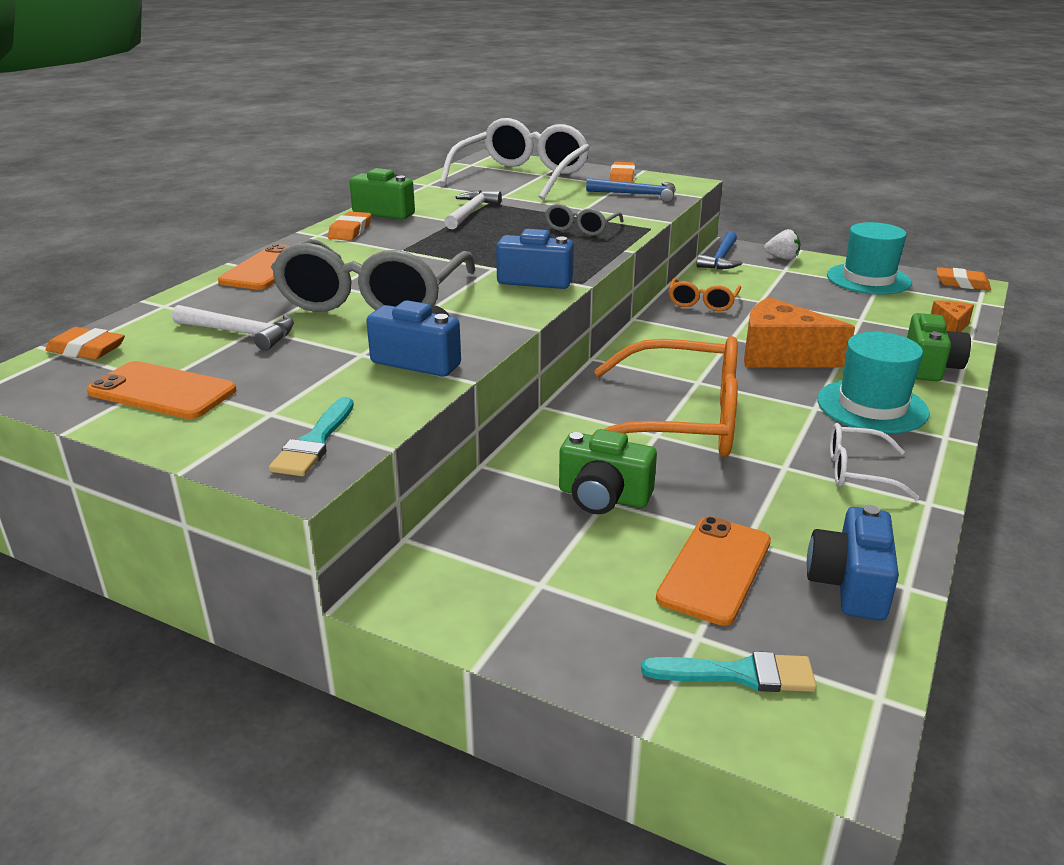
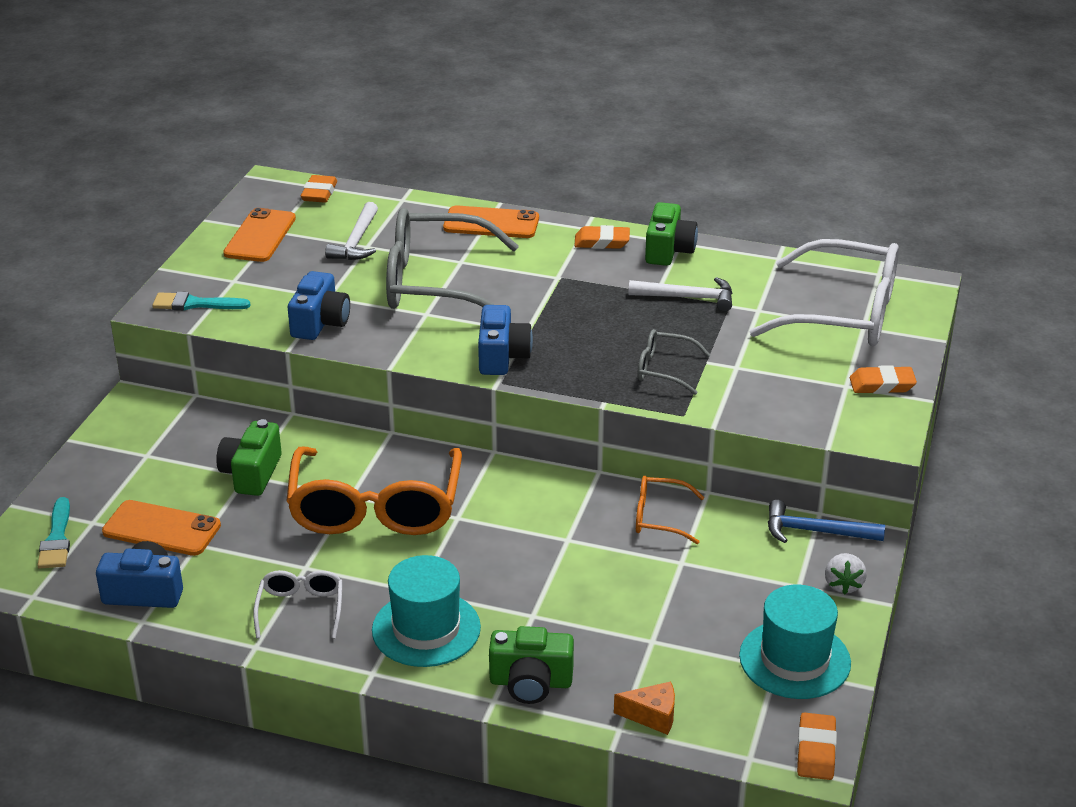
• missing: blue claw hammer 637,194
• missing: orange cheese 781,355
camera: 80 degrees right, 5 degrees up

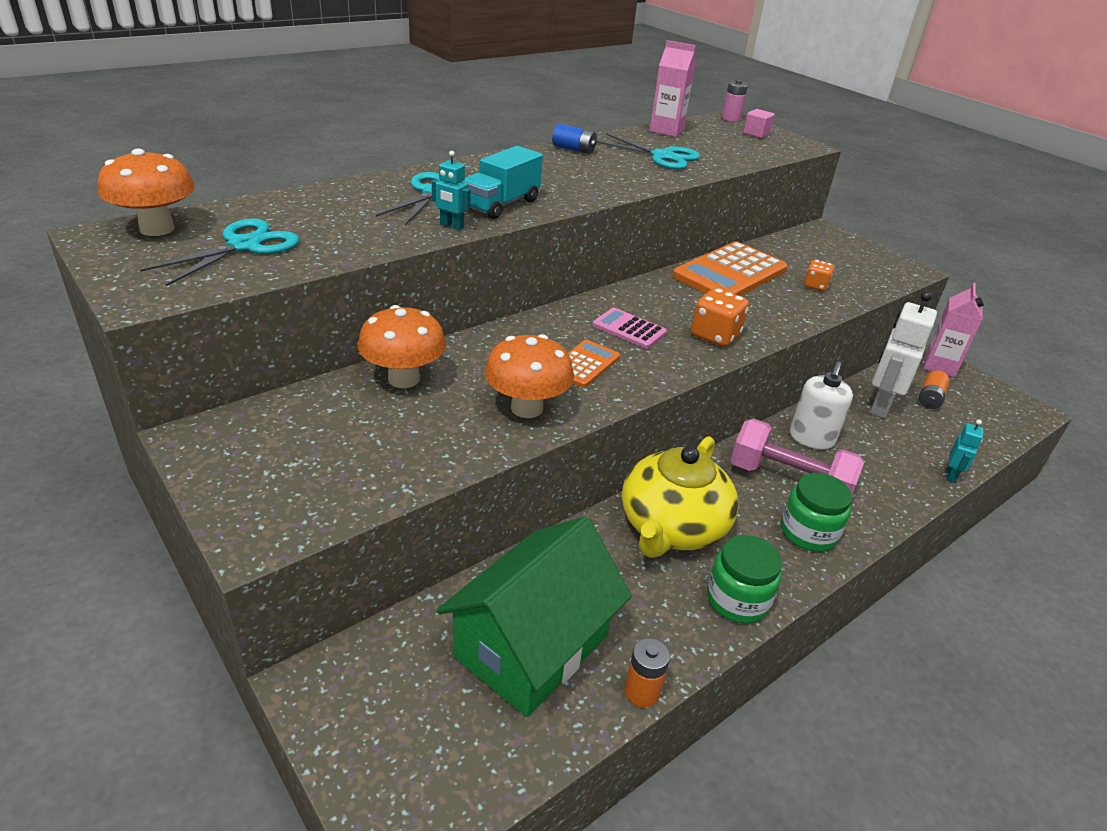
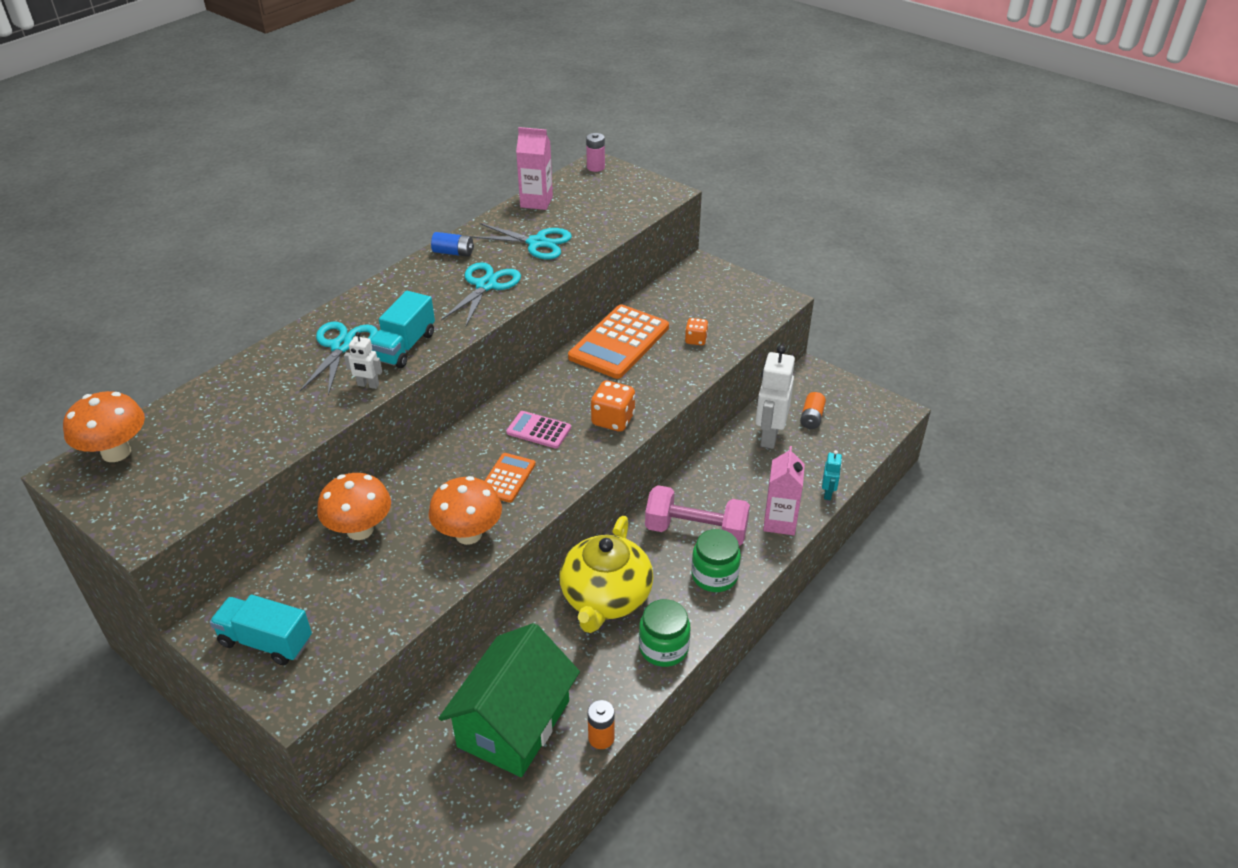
• missing: rosy cube 756,134
• missing: snow-white soap pump 811,438
• appeared: aqua toy truck 266,641
• relocated: aqua scissors 244,246 to 486,285
• relocated: rosy carton 939,366 to 780,522
• colour: aqua robot 451,226 to snow-white robot 368,385
camera: 10 degrees left, 5 degrees up

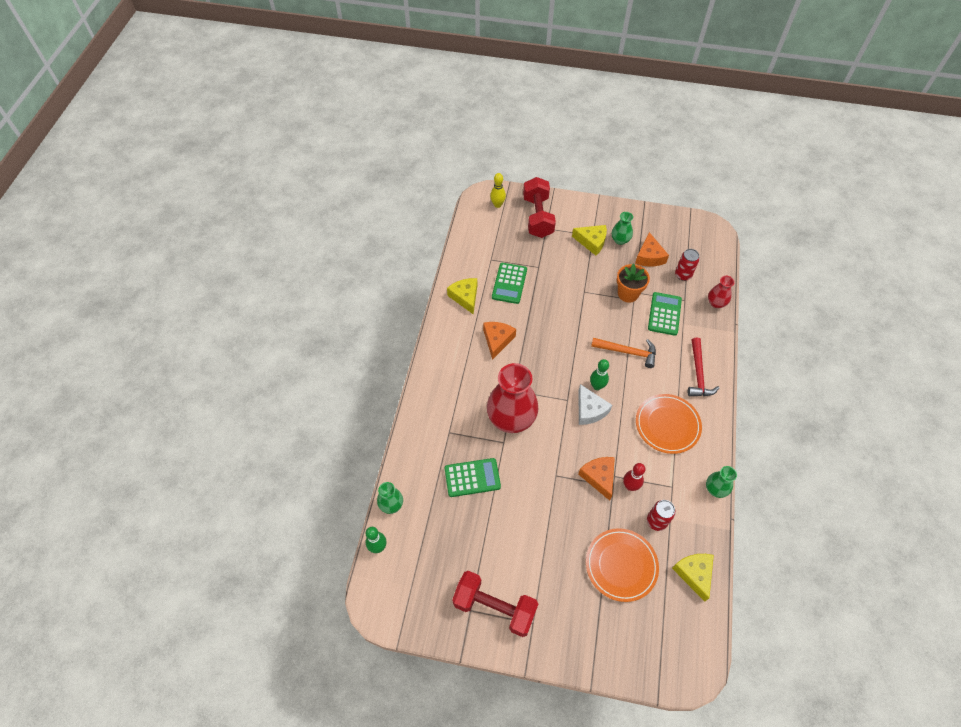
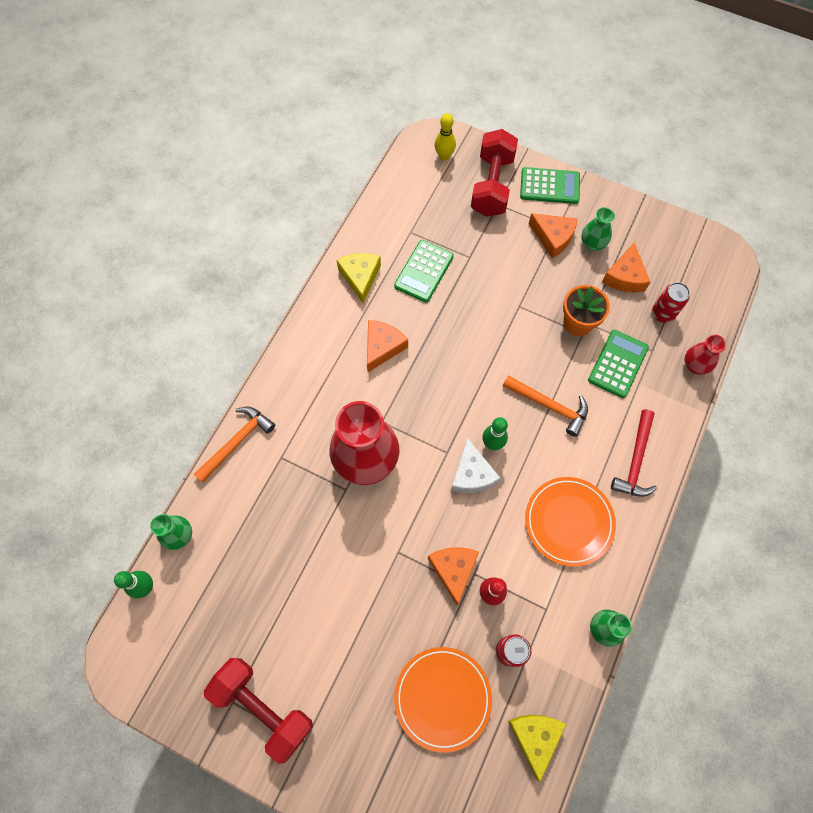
• appeared: orange claw hammer 237,442
• relocated: leaf-green adding machine 472,478 to 549,186
• colour: bright yellow cheese 592,242 to orange cheese 553,237
camera: 15 degrees right, 10 degrees up

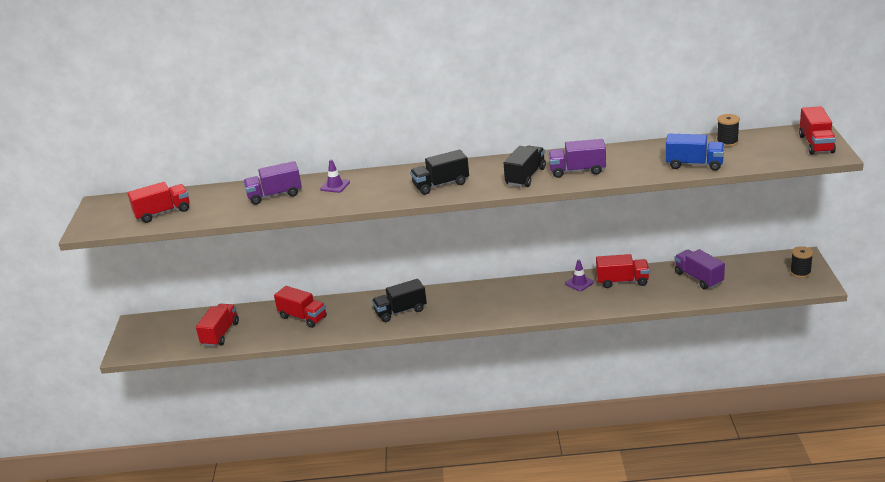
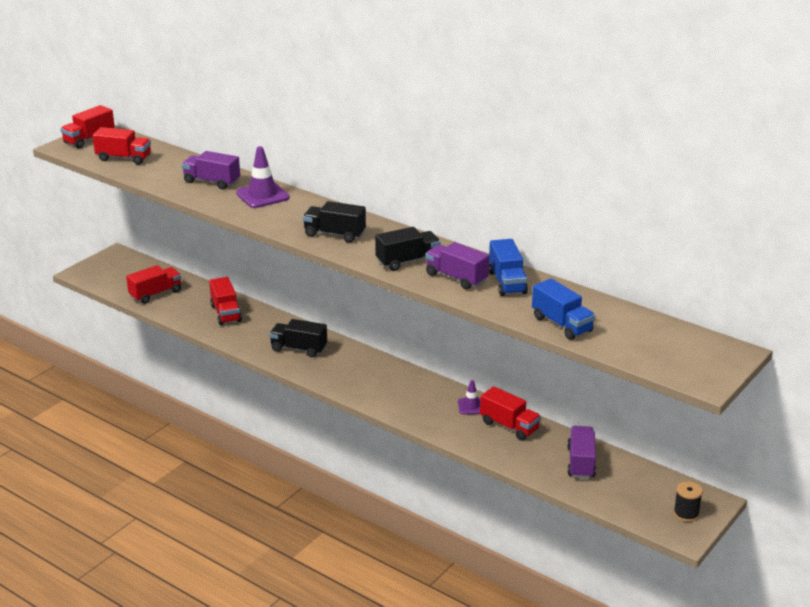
• missing: black reel of thread 727,142
• appeared: blue toy truck 507,282
• relocated: red toy truck 816,144 to 89,139
• size: purple safety cone 335,186 = 262,195 x1.74
camera: 35 degrees right, 0 degrees up

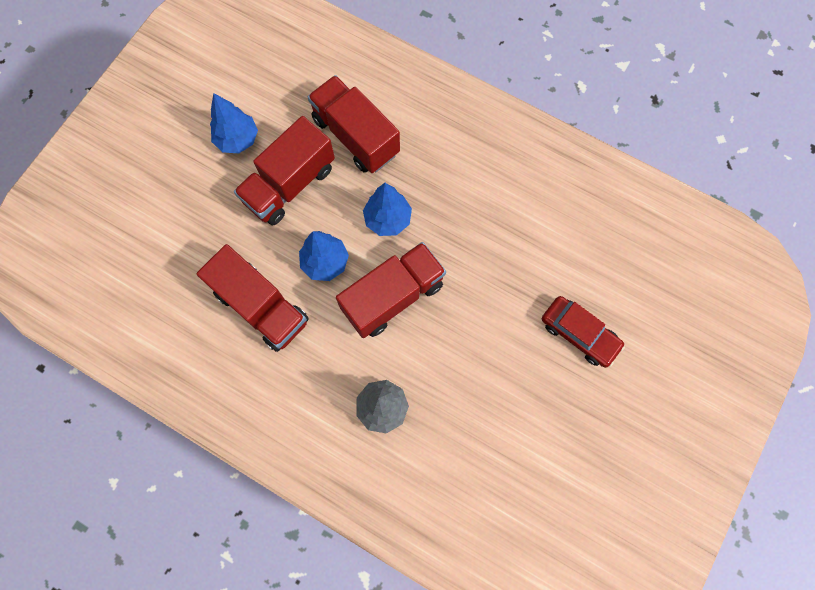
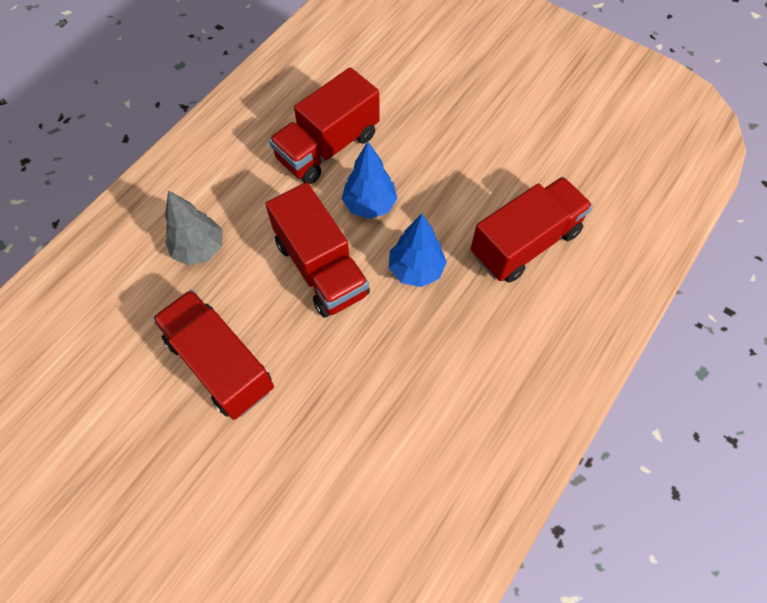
• missing: blue tree 237,139
• missing: red car 579,334
• relocated: red toy truck 289,184 to 220,364
camera: 95 degrees right, 10 degrees down

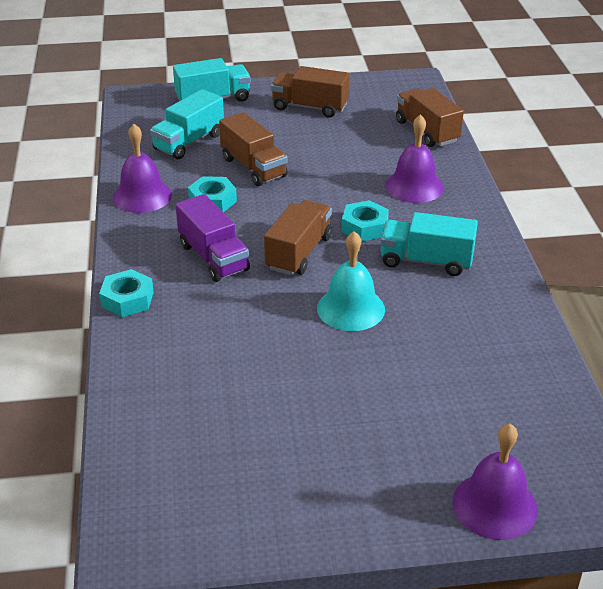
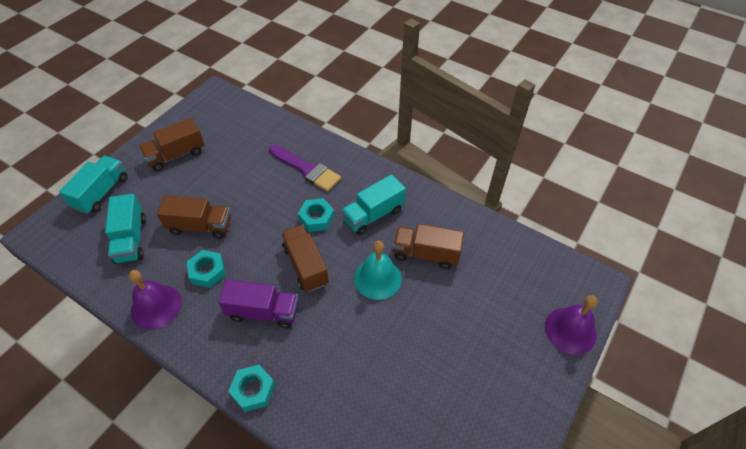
• relocated: dark brown toy truck 427,131 to 425,254
• exchanged: purple bell 414,186 to purple paint brush 307,169
camera: 50 degrees left, 15 degrees up

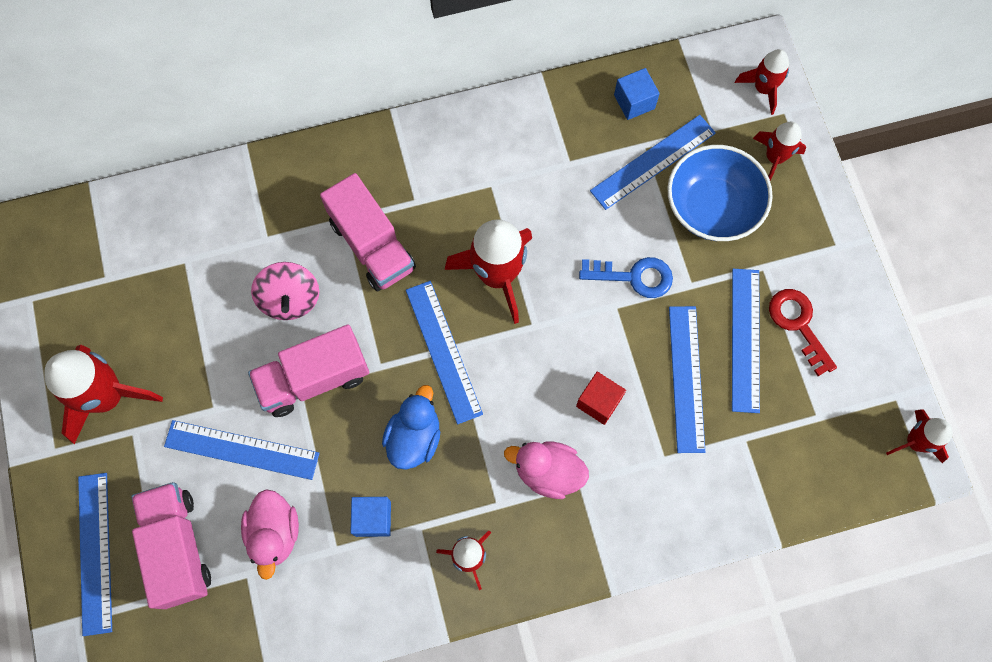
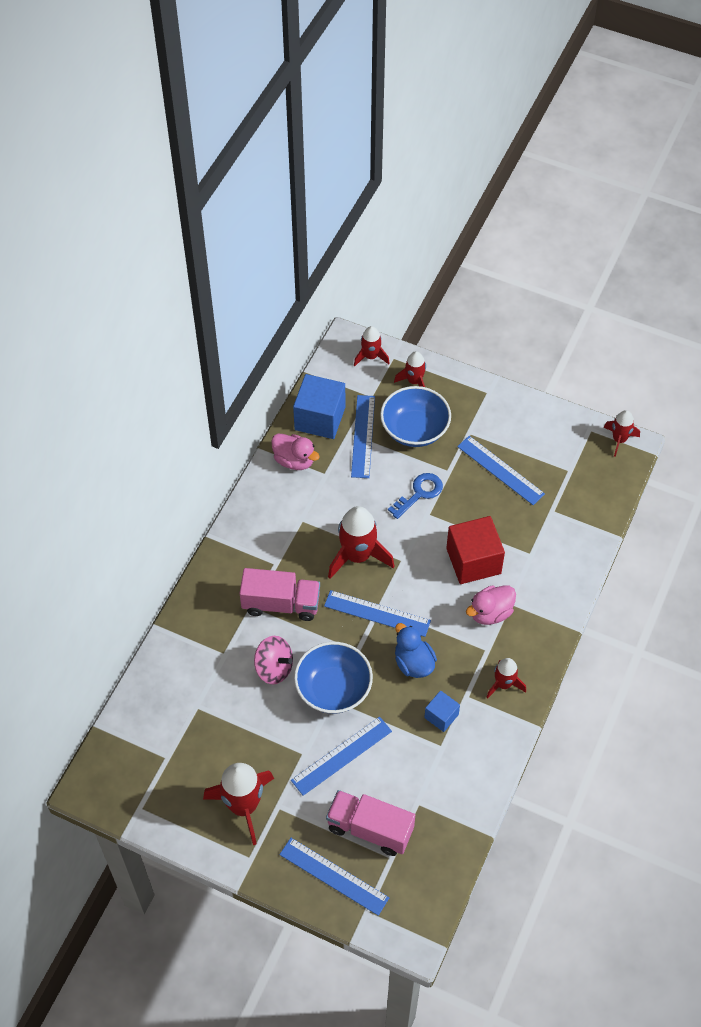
• missing: blue ruler 686,378
• missing: red door key 798,324
• relocated: rosy toy duck 275,533 to 294,460
• exchanged: rosy toy truck 314,378 to blue deep dish 333,689
• size: red cube 599,402 = 473,561 x1.87
• size: blue cube 634,102 = 320,418 x1.87
camera: 50 degrees left, 15 degrees down

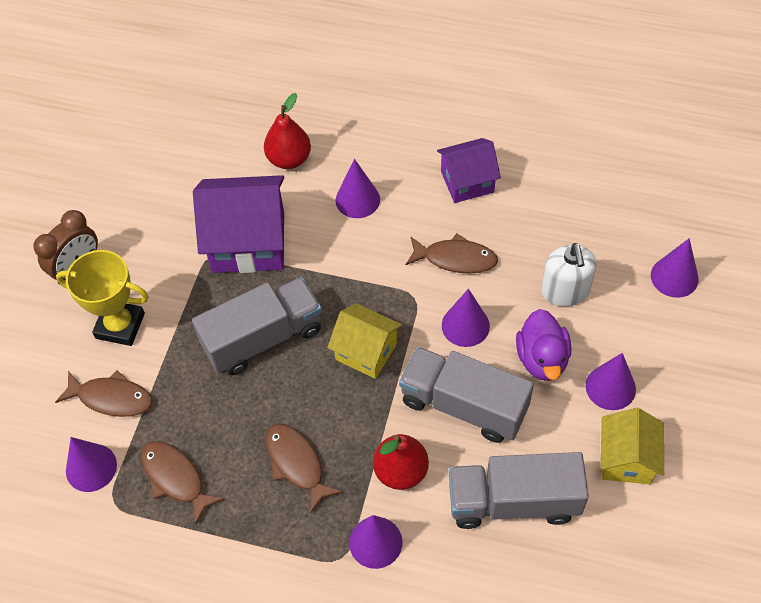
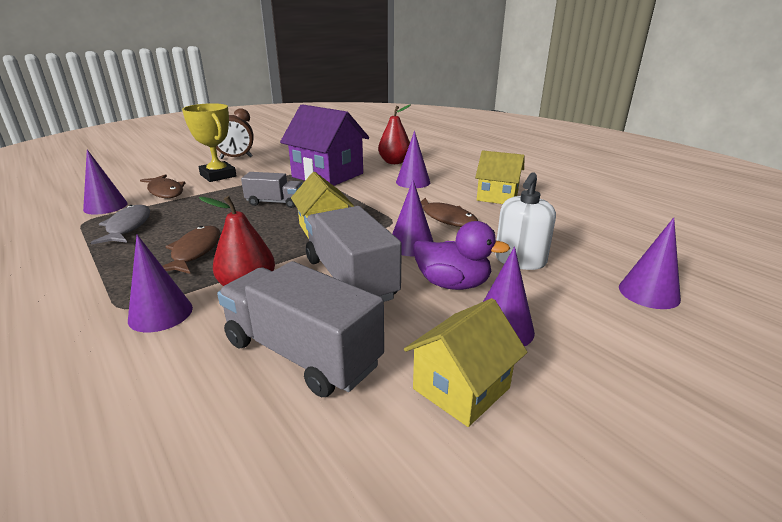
• colour: dark brown fish figure 176,478 to gray fish figure 127,227
• colour: purple toy house 467,182 to bright yellow toy house 497,197
• spun: purple toy duck 542,359 = 453,284 105 degrees counterclockwise
• size: gray toy truck 263,338 = 275,202 x0.59
camera: 35 degrees right, 30 degrees down

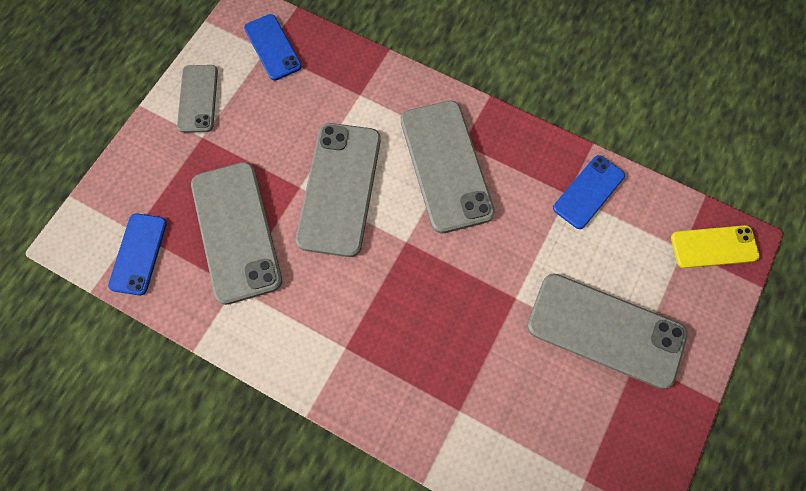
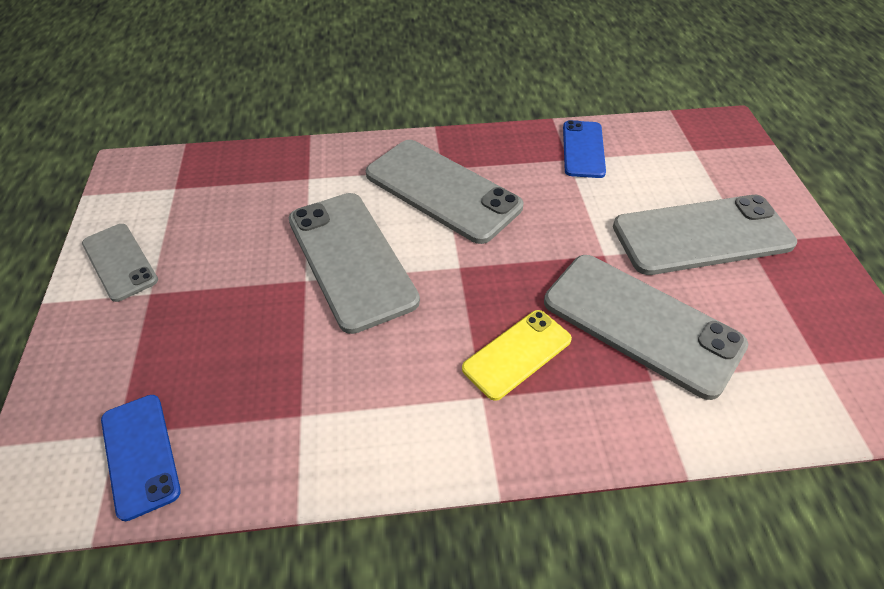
• missing: blue mobile phone 272,47
• relocated: gray mobile phone 236,232 to 641,323
• relocated: bright yellow mobile phone 714,247 to 517,354
camera: 35 degrees left, 20 degrees down

